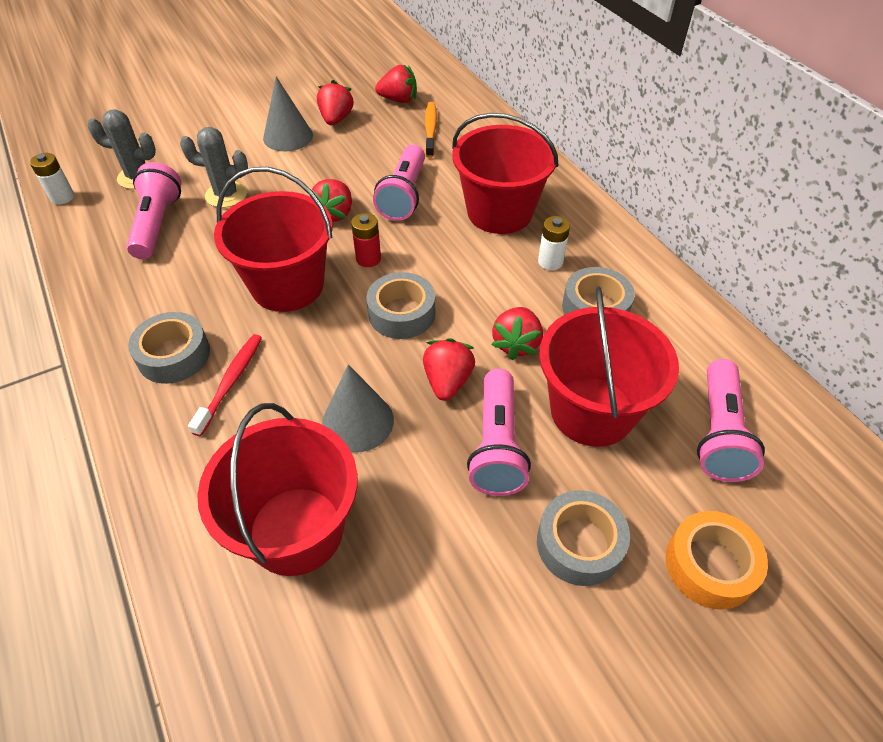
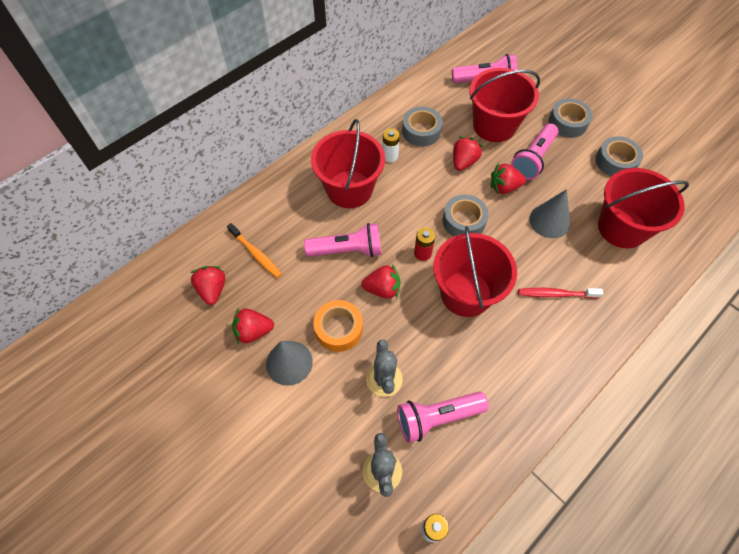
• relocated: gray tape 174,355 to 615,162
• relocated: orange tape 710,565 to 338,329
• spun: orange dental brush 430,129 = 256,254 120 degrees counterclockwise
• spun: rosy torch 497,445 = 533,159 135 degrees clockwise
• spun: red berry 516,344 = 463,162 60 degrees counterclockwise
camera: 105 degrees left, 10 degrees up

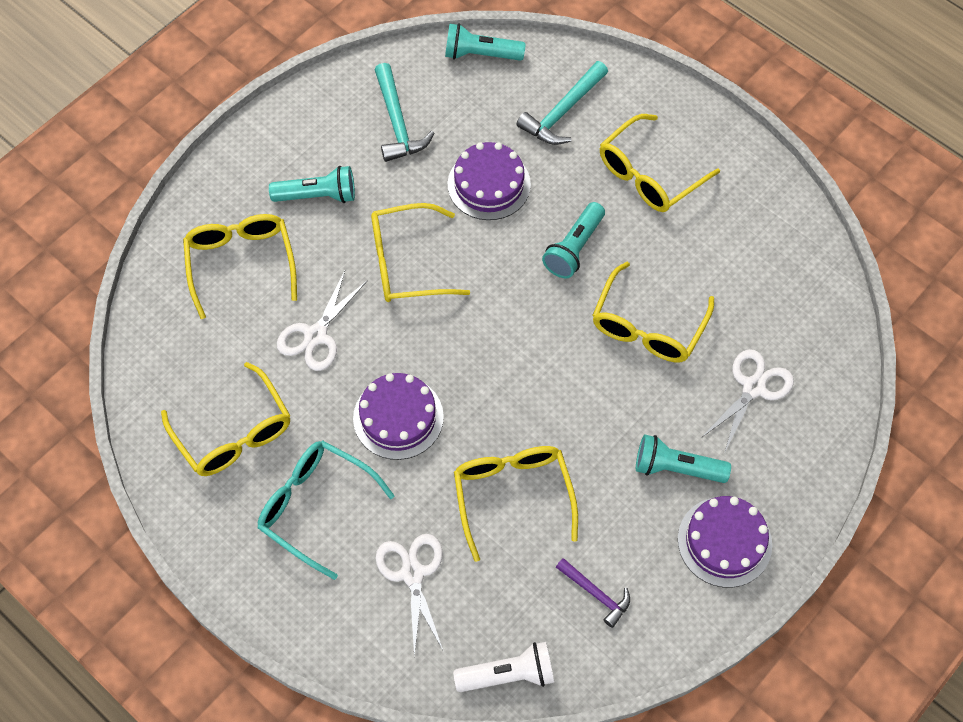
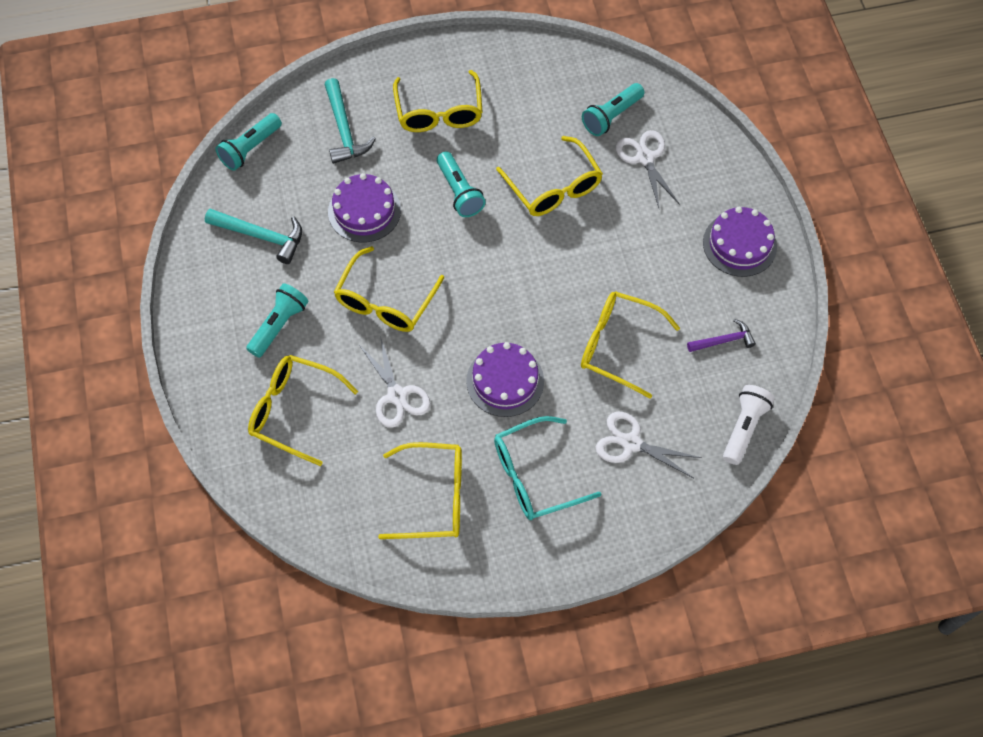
• relocated: aqua torch 676,468 to 611,116
camera: 55 degrees left, 0 degrees up

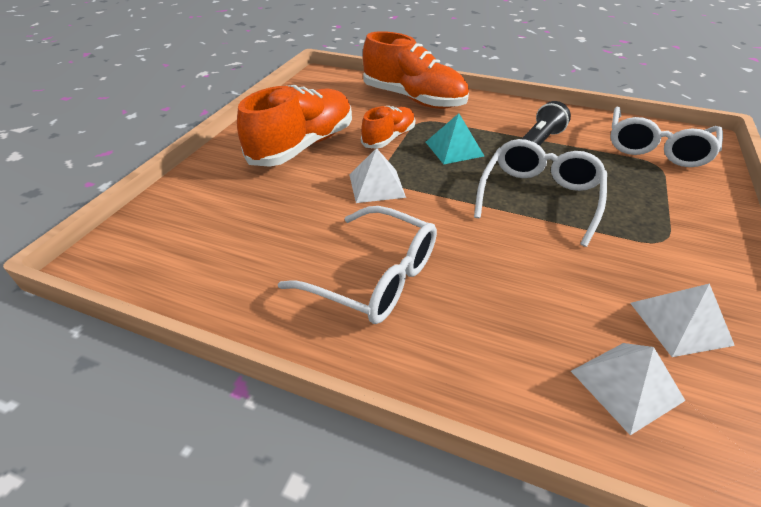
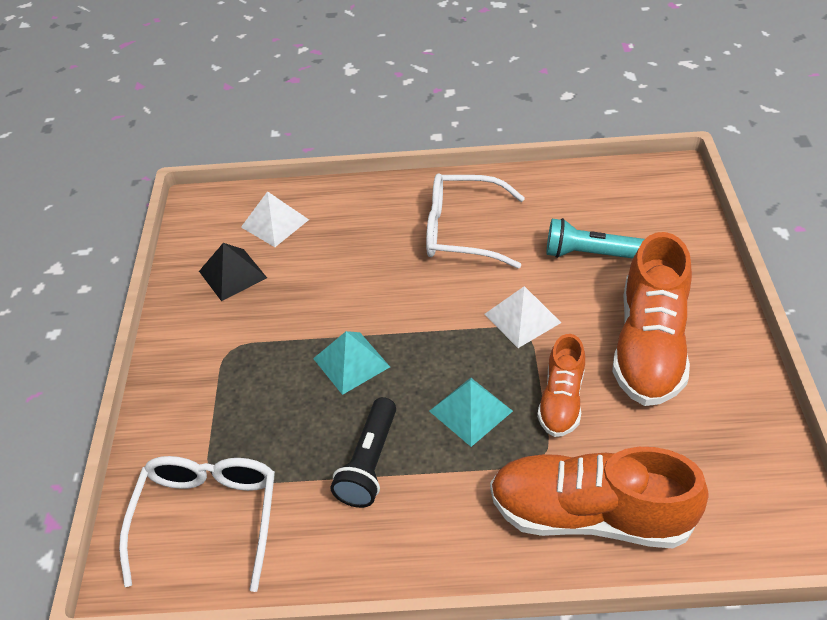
• appeared: aqua torch 590,254
• exchanged: snow-white spectacles 538,198 to aqua pyramid 351,362
• colour: snow-white pyramid 680,323 to black pyramid 232,274
camera: 160 degrees right, 5 degrees up

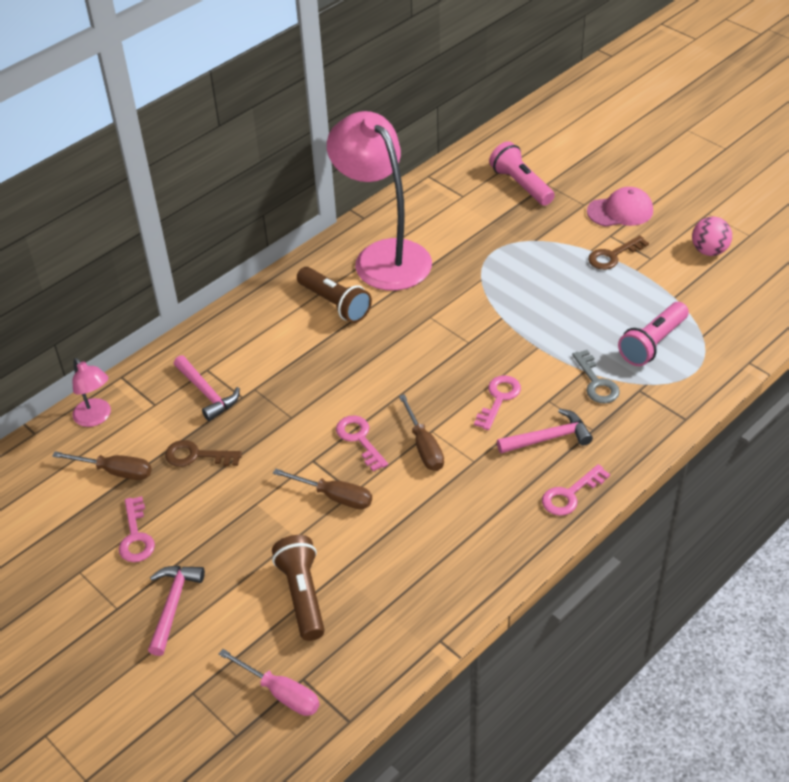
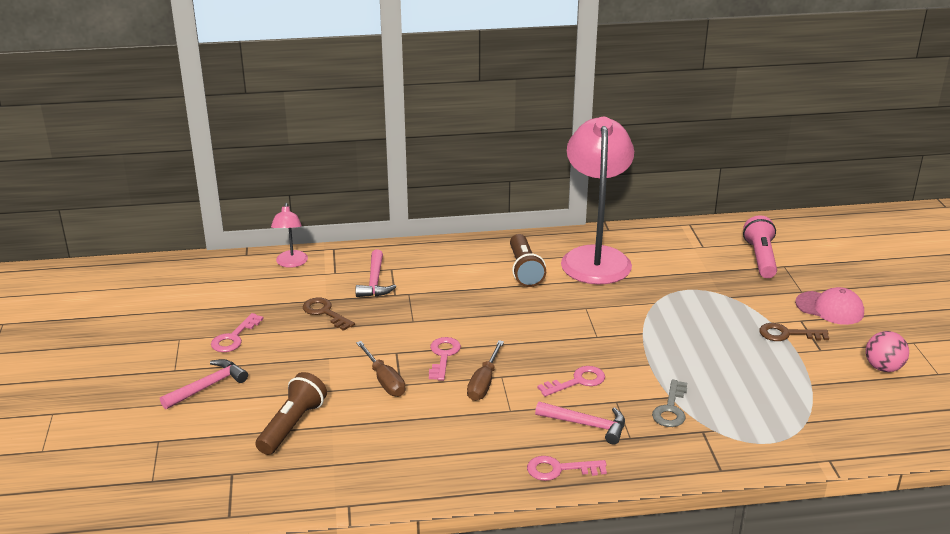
• missing: dark brown hand screwdriver 115,471
• missing: rosy hand screwdriver 281,693
• missing: rosy torch 652,344
camera: 35 degrees right, 15 degrees down

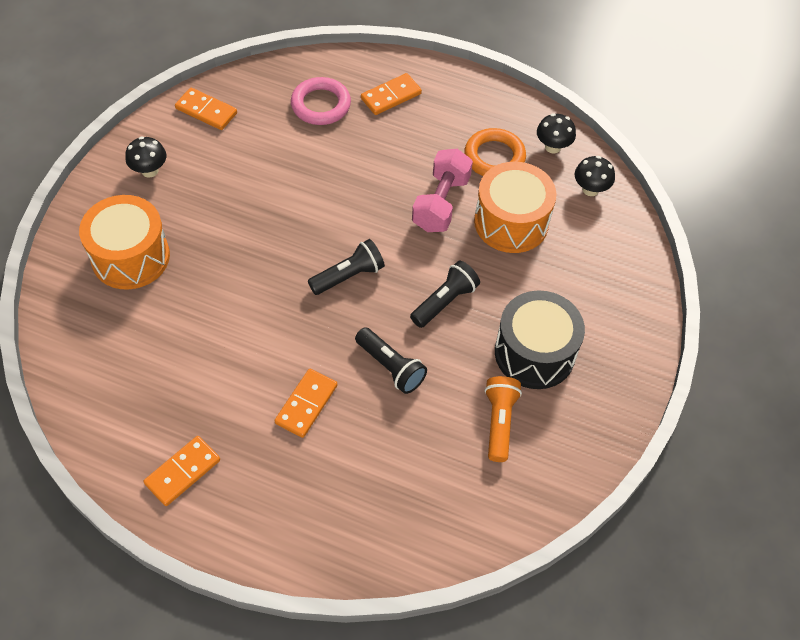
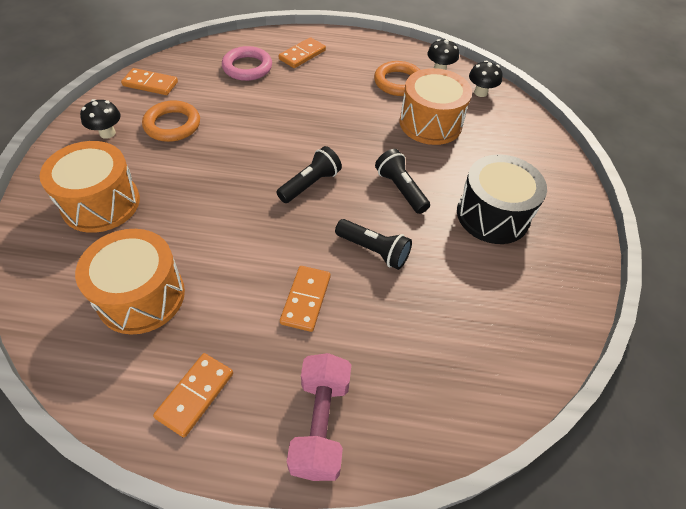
• missing: orange torch 499,422
• appeared: orange snare drum 141,296
• appeared: orange ring 172,125
• relocated: rosy hand weight 441,203 to 320,424
• spun: black torch 444,301 = 400,189 60 degrees counterclockwise
camera: 15 degrees left, 5 degrees down

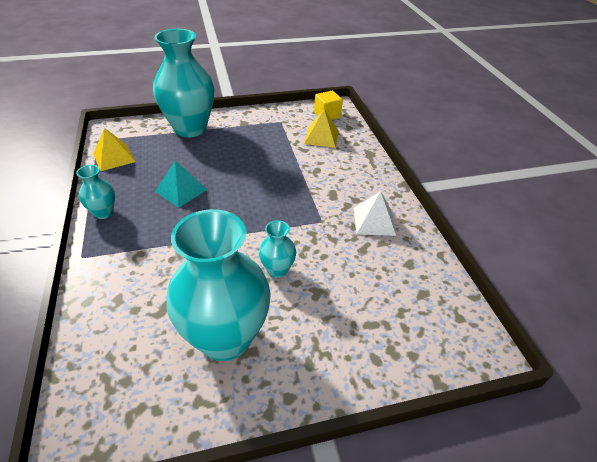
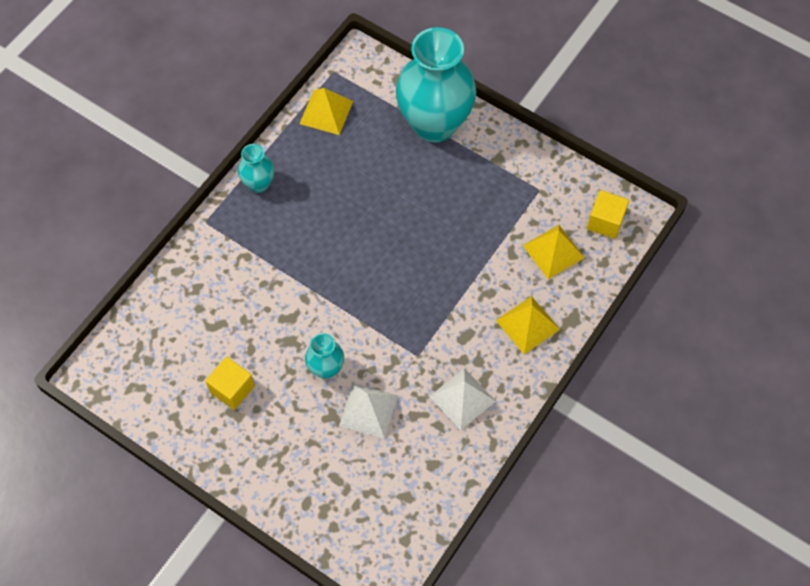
• missing: aqua pyramid 181,190
• appeared: snow-white pyramid 368,410
• appeared: bright yellow pyramid 527,324
• exchanged: aqua flower vase 225,338 to bright yellow cube 232,389
camera: 50 degrees right, 20 degrees up

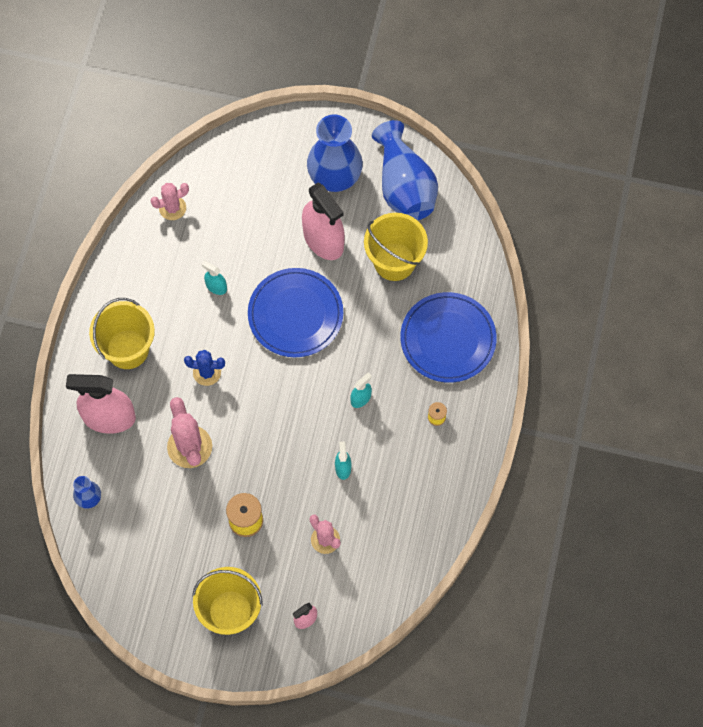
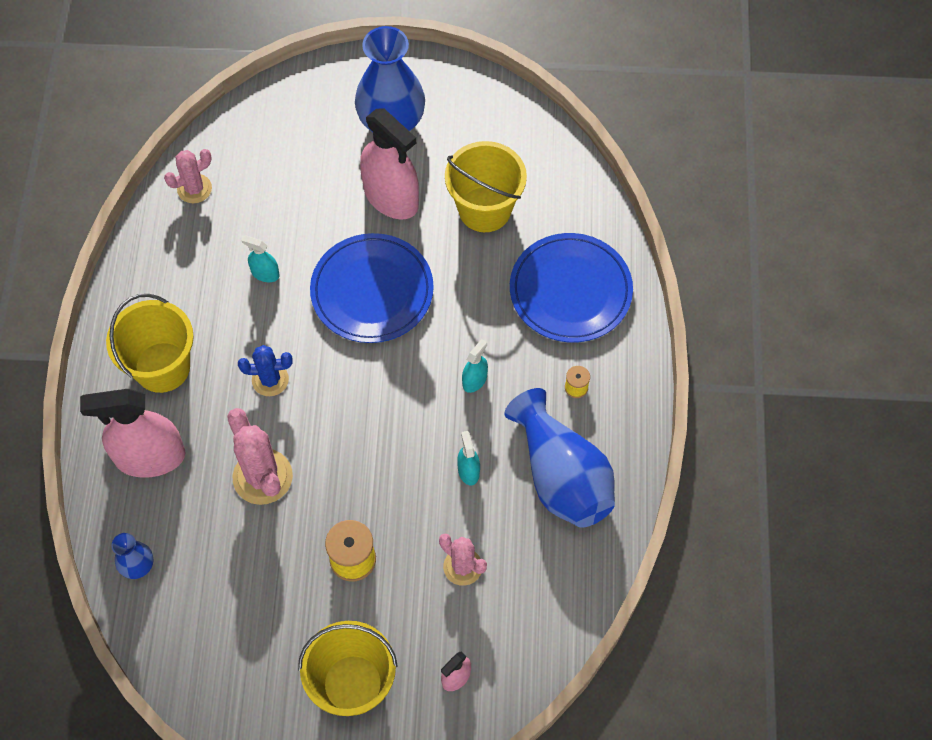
• relocated: blue flower vase 404,186 to 561,476
camera: 10 degrees left, 5 degrees down

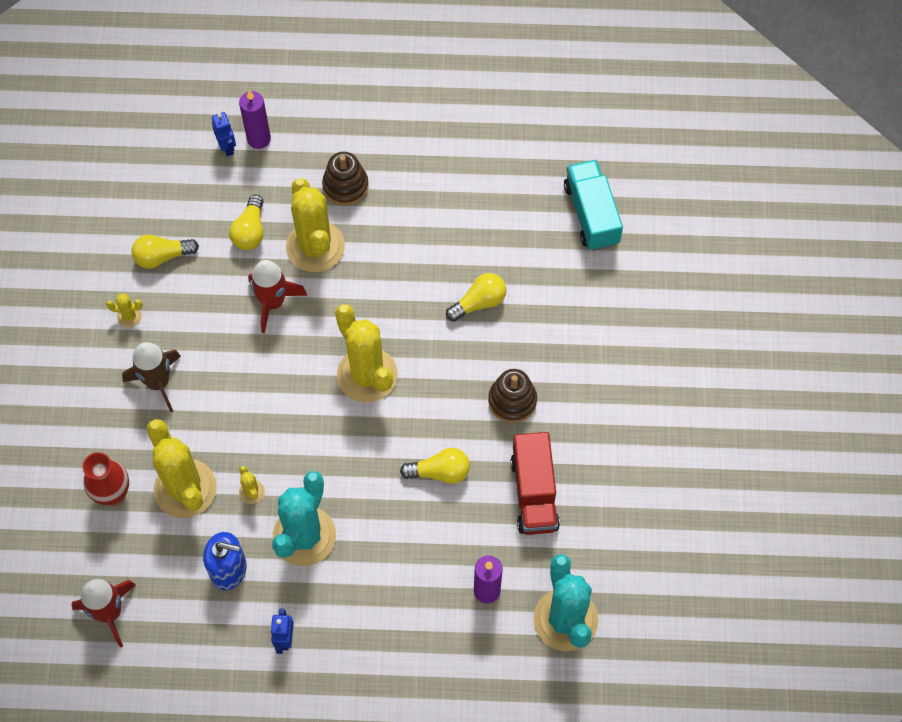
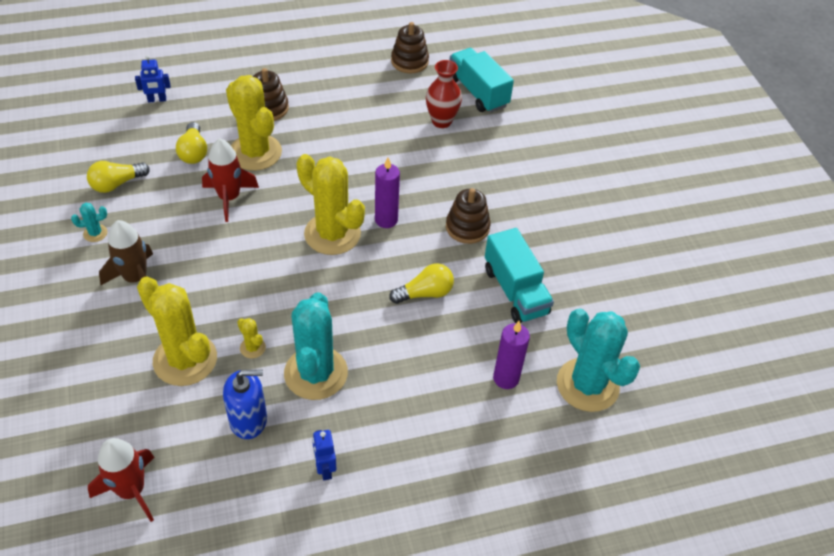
• missing: bright yellow lightbulb 479,302
• appeared: dark brown ring stacker 409,61
• relocated: red flower vase 113,494 to 441,121
• relocated: purple pillar candle 259,139 to 386,220
• colour: bright yellow saguaro cactus 129,316 to aqua saguaro cactus 95,233
• colour: red toy truck 534,493 to aqua toy truck 515,291
• spun: blue robot 227,147 = 157,100 120 degrees clockwise
camera: 20 degrees left, 15 degrees down

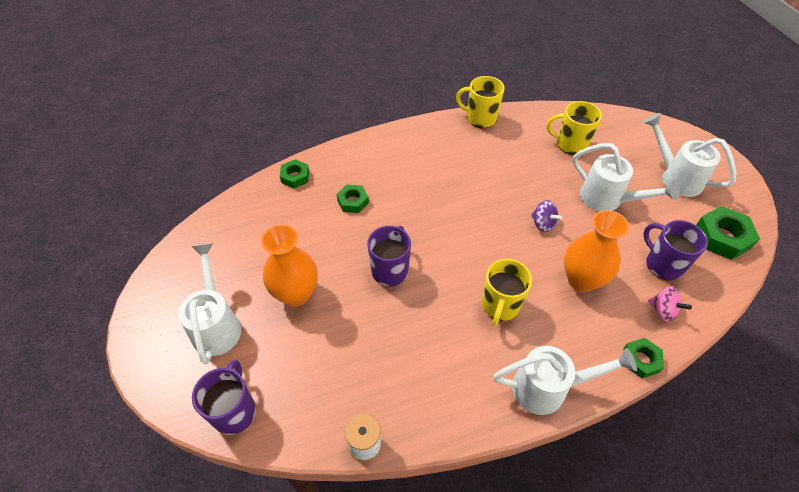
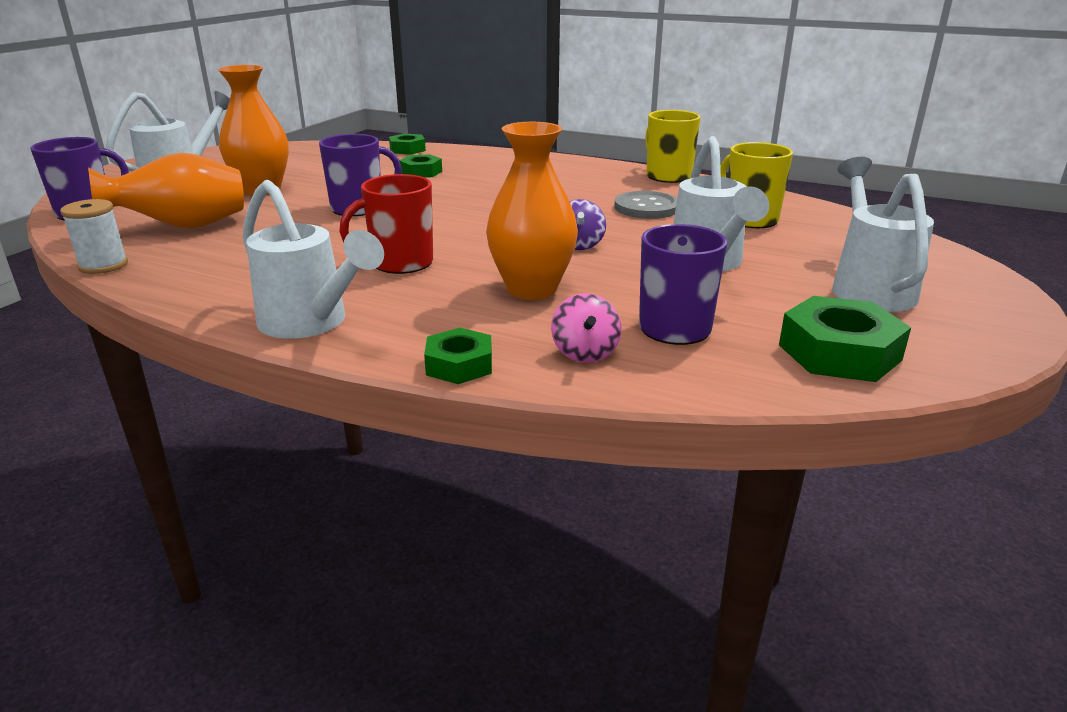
• appeared: orange flower vase 183,227
• appeared: gray button 646,207
• colour: bright yellow tea mug 500,306 to red tea mug 400,263
camera: 45 degrees right, 25 degrees down

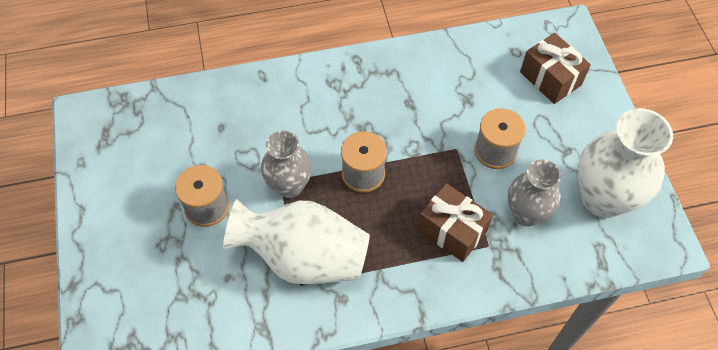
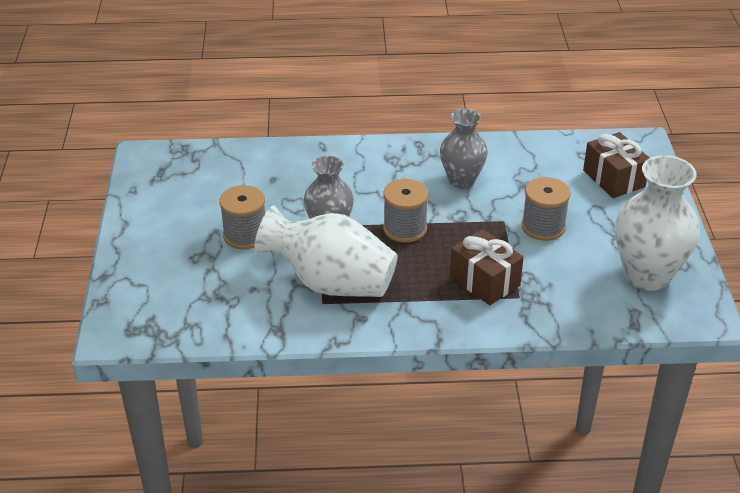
• relocated: gray flower vase 526,213 to 461,180
camera: 10 degrees right, 20 degrees down

